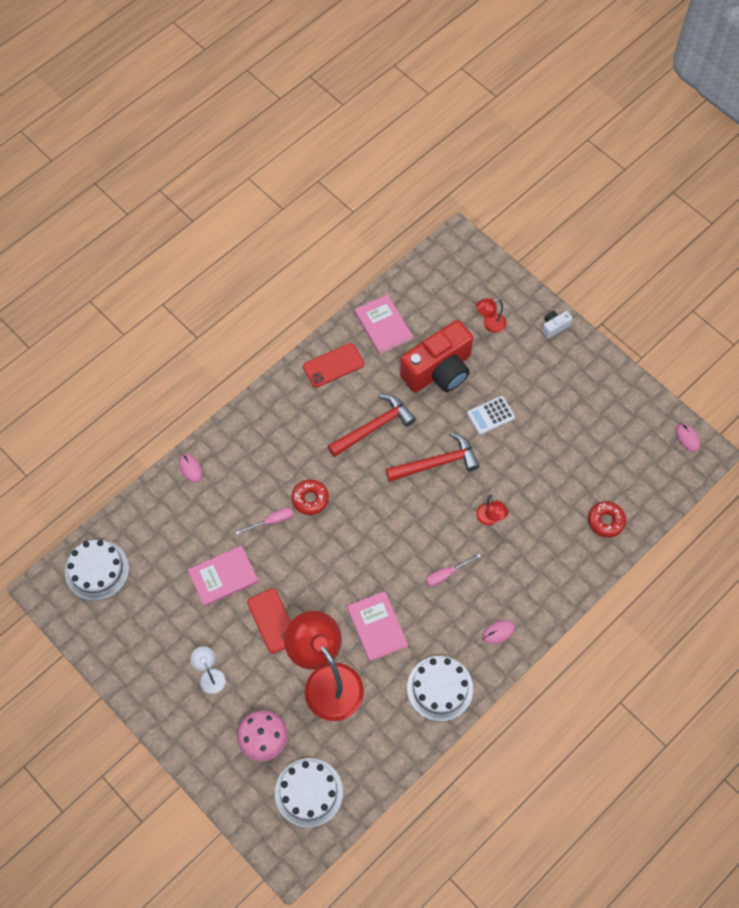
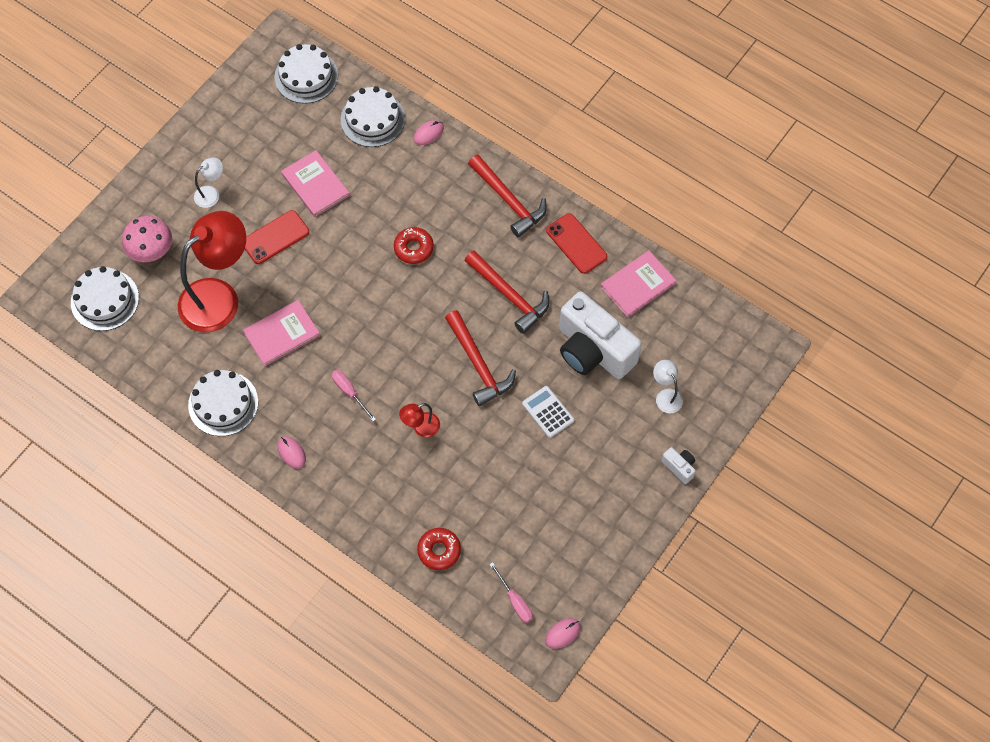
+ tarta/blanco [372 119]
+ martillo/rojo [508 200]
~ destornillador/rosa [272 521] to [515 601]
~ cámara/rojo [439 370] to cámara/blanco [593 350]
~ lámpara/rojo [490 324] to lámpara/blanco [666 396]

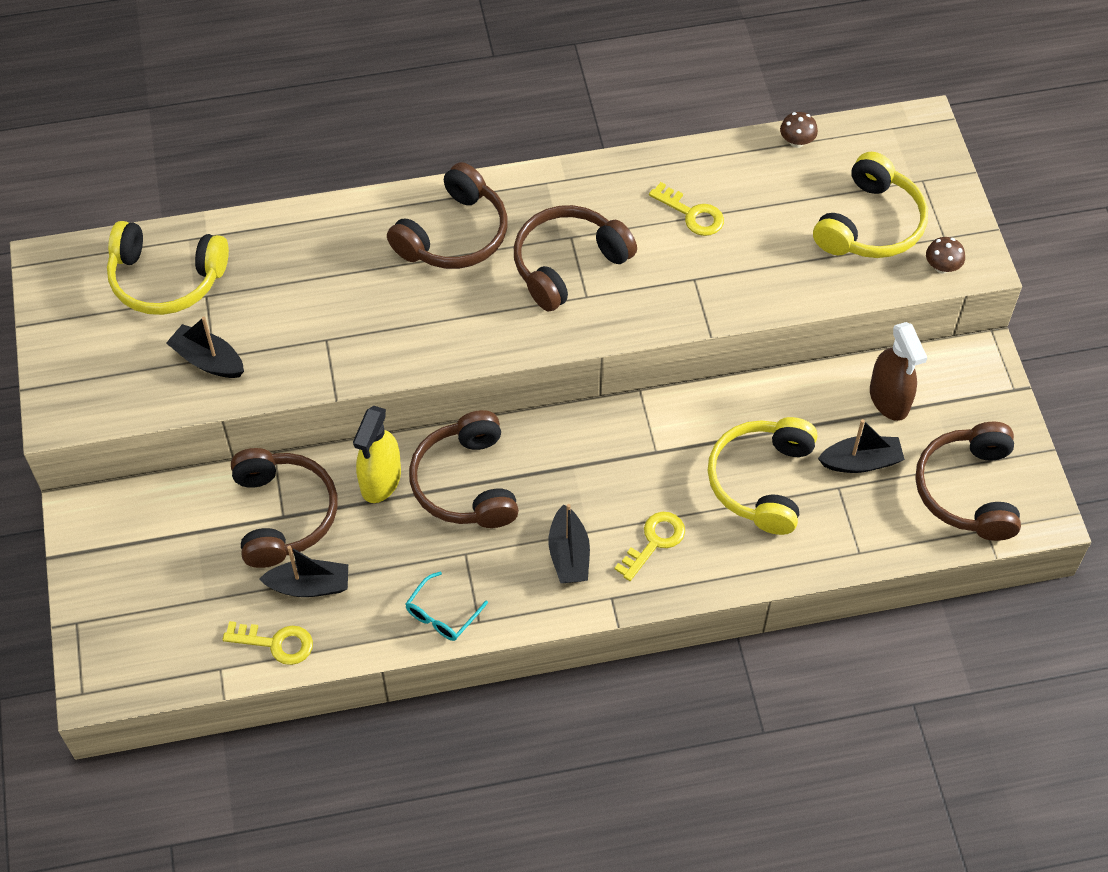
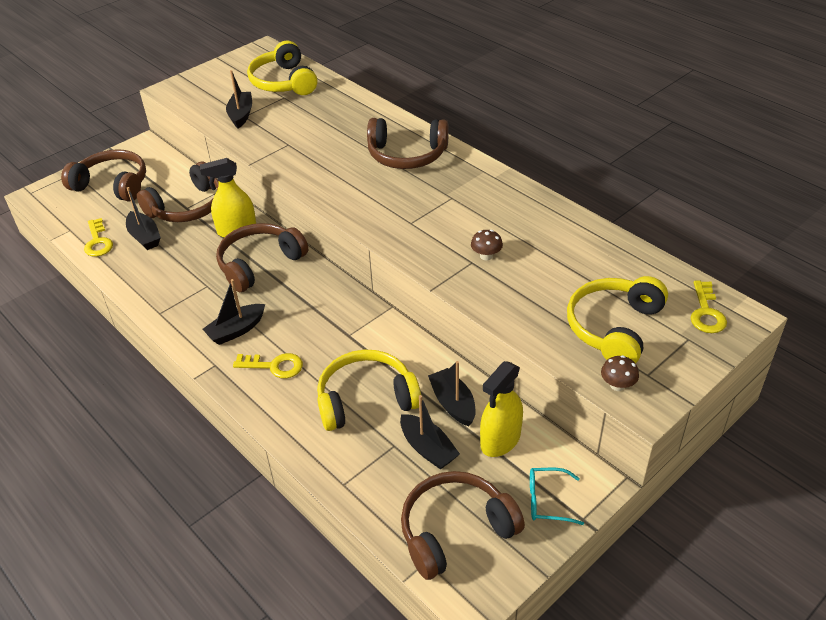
~ auriculares/marrón [568 264] to [113 185]
+ barco/negro [453 403]
~ seta/marrón [796 142] to [486 256]
~ pulverizador/marrón [889 399] to pulverizador/amarillo [500 440]
~ gafas/turquesa [442 615] to [547 501]
~ auriculares/amarillo [870 224] = [614 328] 120 degrees clockwise
~ llave/amarillo [692 214] to [706 312]

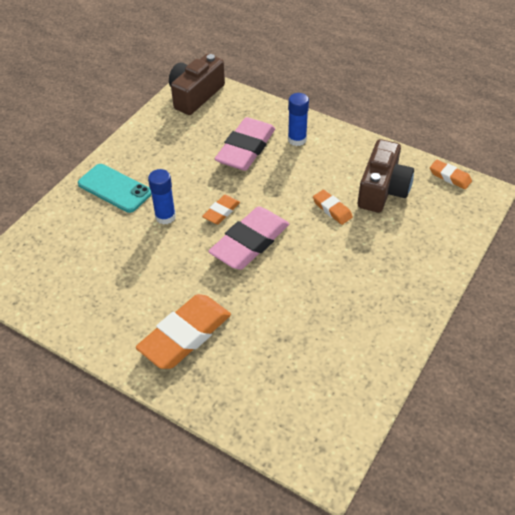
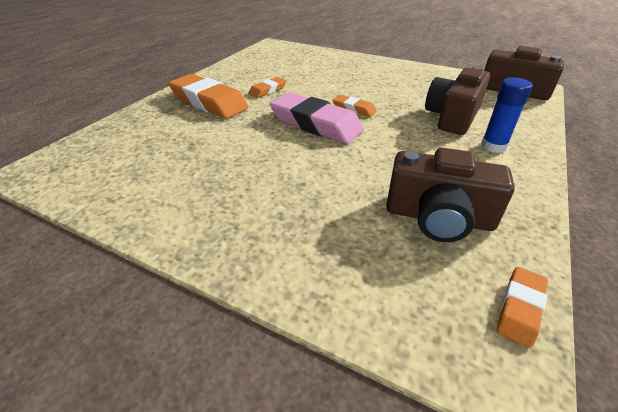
~ goma de borrar/naranja [332 209] to [268 90]
~ goma de borrar/rosa [246 149] to cámara/marrón [452 117]
- móvil/turquesa [115 188]
- barra de pegamento/azul [165 216]

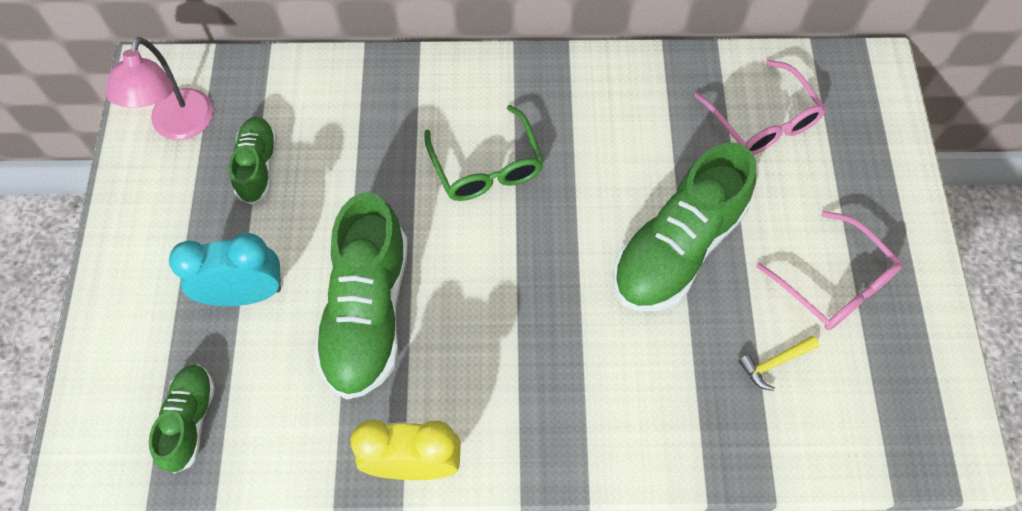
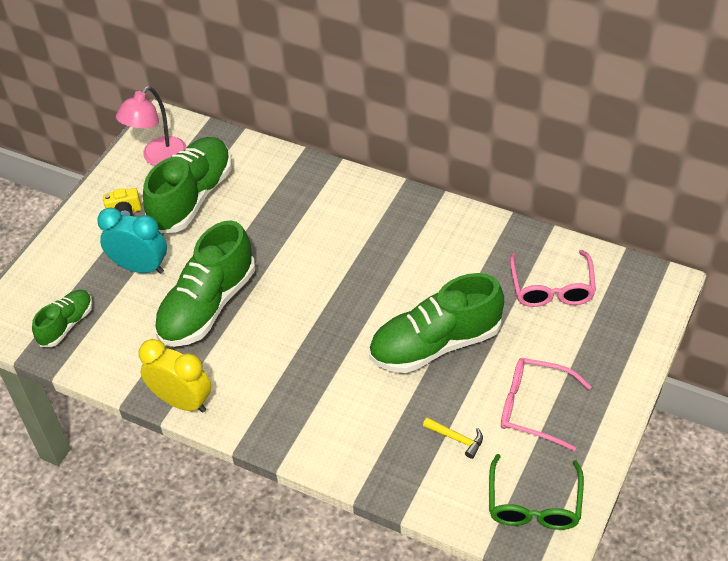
+ cámara/amarillo [124 212]
~ zapato/verde [257 166] = [192 197] x1.85
~ martillo/amarillo [774 363] = [456 439] 150 degrees counterclockwise
~ gafas/verde [486 167] to [534 504]
~ gafas/rosa [834 283] = [534 407] 120 degrees clockwise

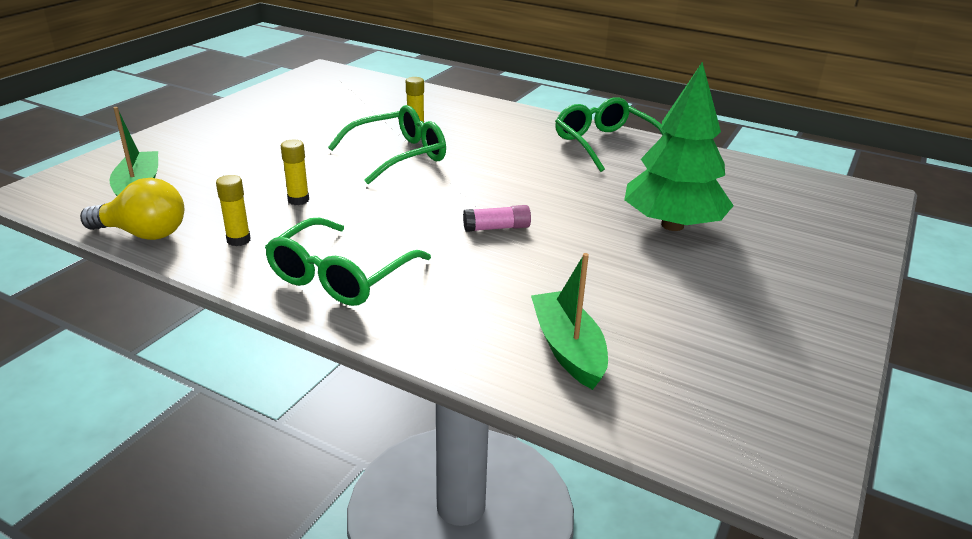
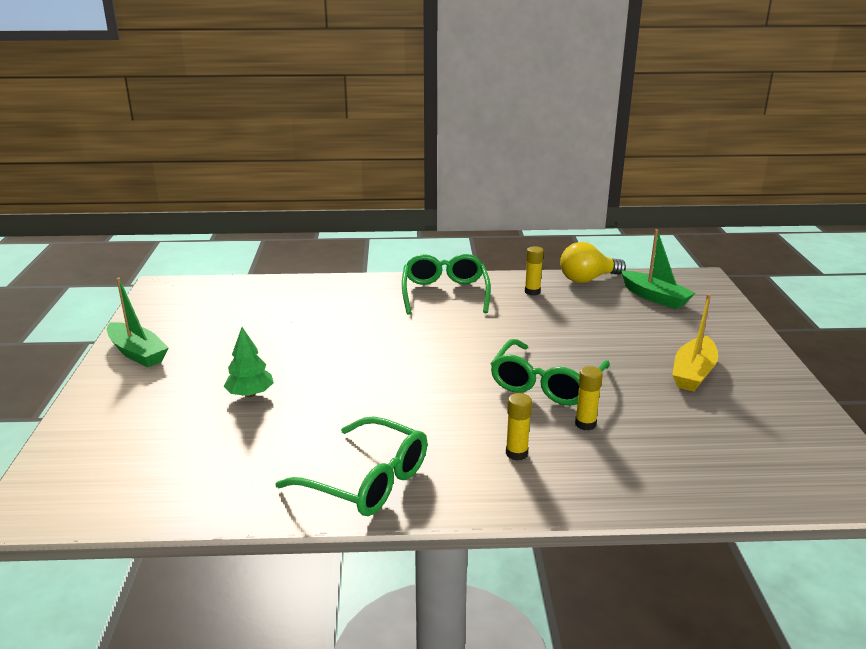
~ barco/verde [568 349] to [137 353]
~ árbol/verde [672 225] = [250 394] x0.50
~ barra de pegamento/amarillo [298 200] to [516 453]
+ barco/amarillo [693 373]
- barra de pegamento/rosa [496 228]

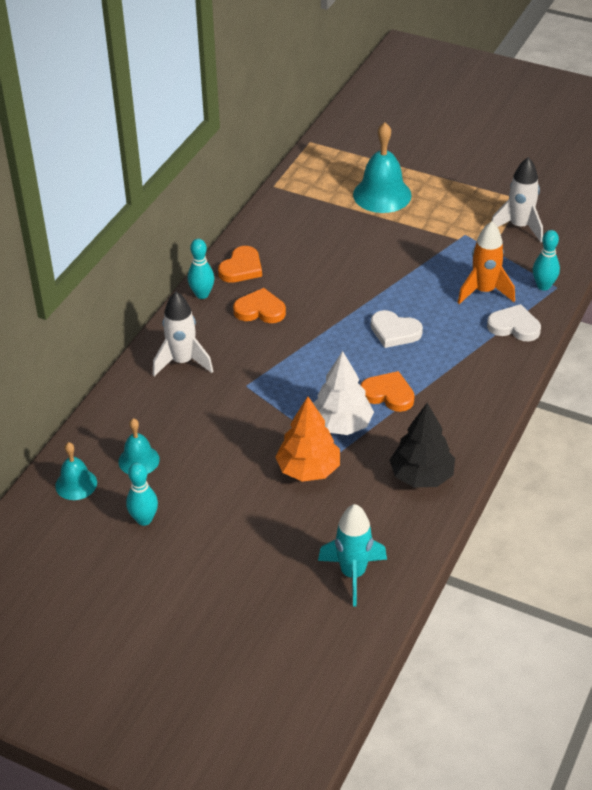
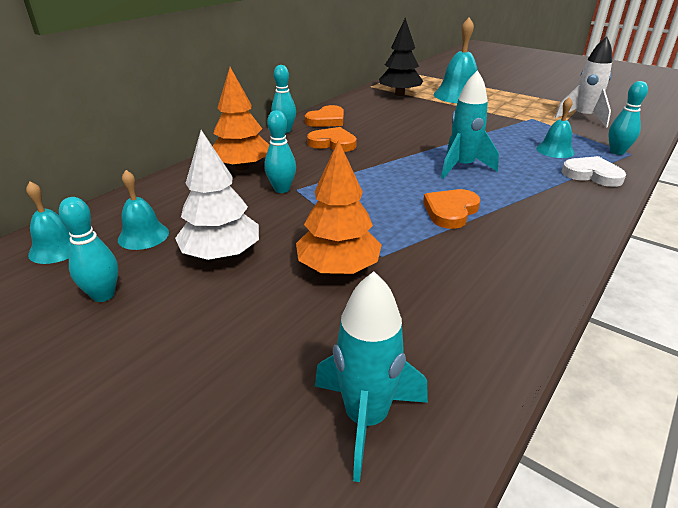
~ árbol/blanco [341 424] to [222 255]
~ cohete/blanco [182 362] to árbol/naranja [242 167]
+ bolo/turquesa [282 189]
~ árbol/negro [421 476] to [399 94]
~ corazón/naranja [388 394] = [450 211] 90 degrees counterclockwise
~ corazón/blanco [394 332] to cohete/turquesa [462 167]
~ cohete/naranja [484 291] to campana/turquesa [555 150]

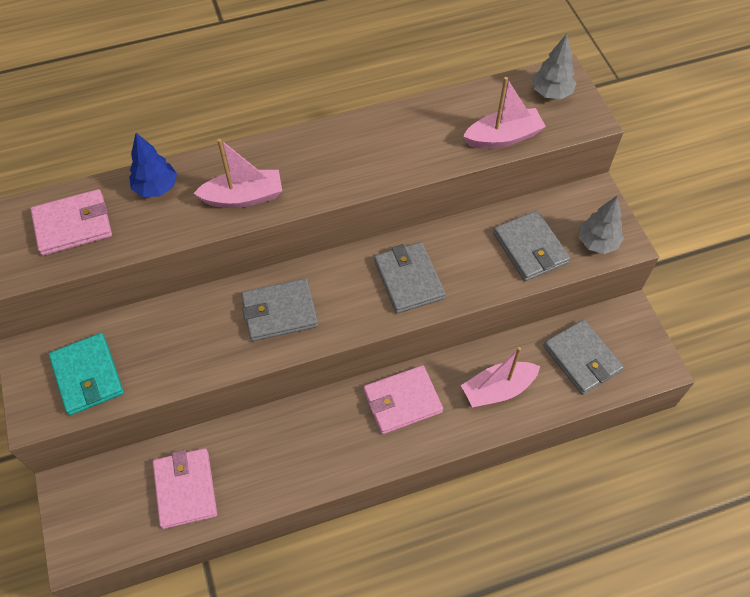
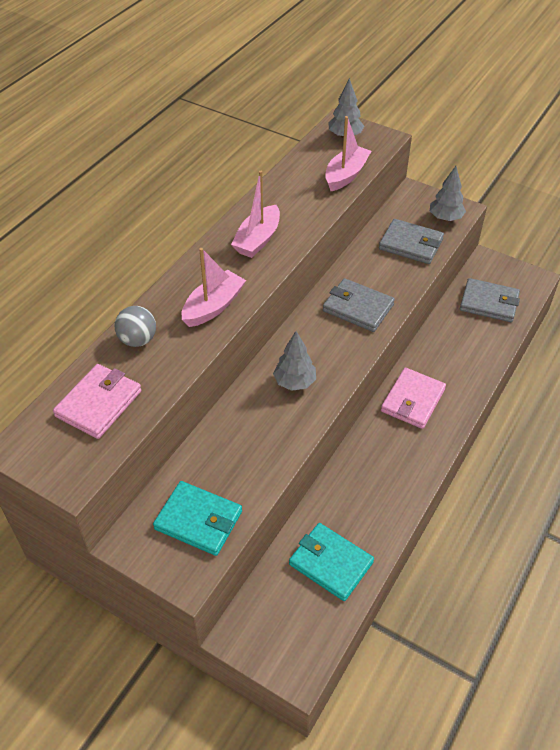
~ árbol/azul [156 188] to pelota/gris [138 340]
~ barco/rosa [497 389] to [257 240]
~ cartera/gris [280 312] to árbol/gris [294 382]
~ cartera/rosa [185 489] to cartera/turquesa [331 563]

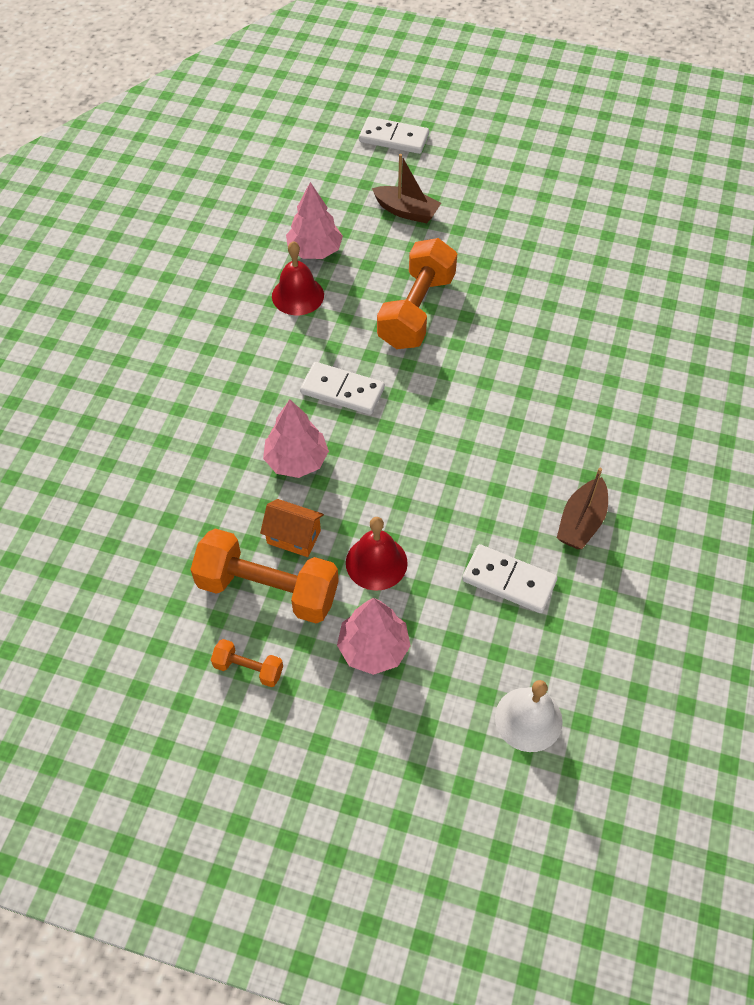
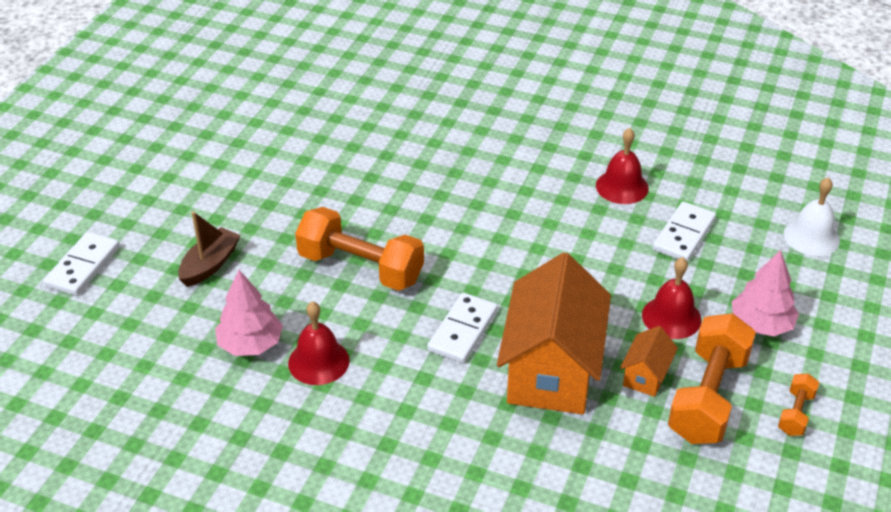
~ árbol/rosa [296 460] to casa/naranja [552 370]
~ barco/marrón [581 522] to campana/rojo [622 187]

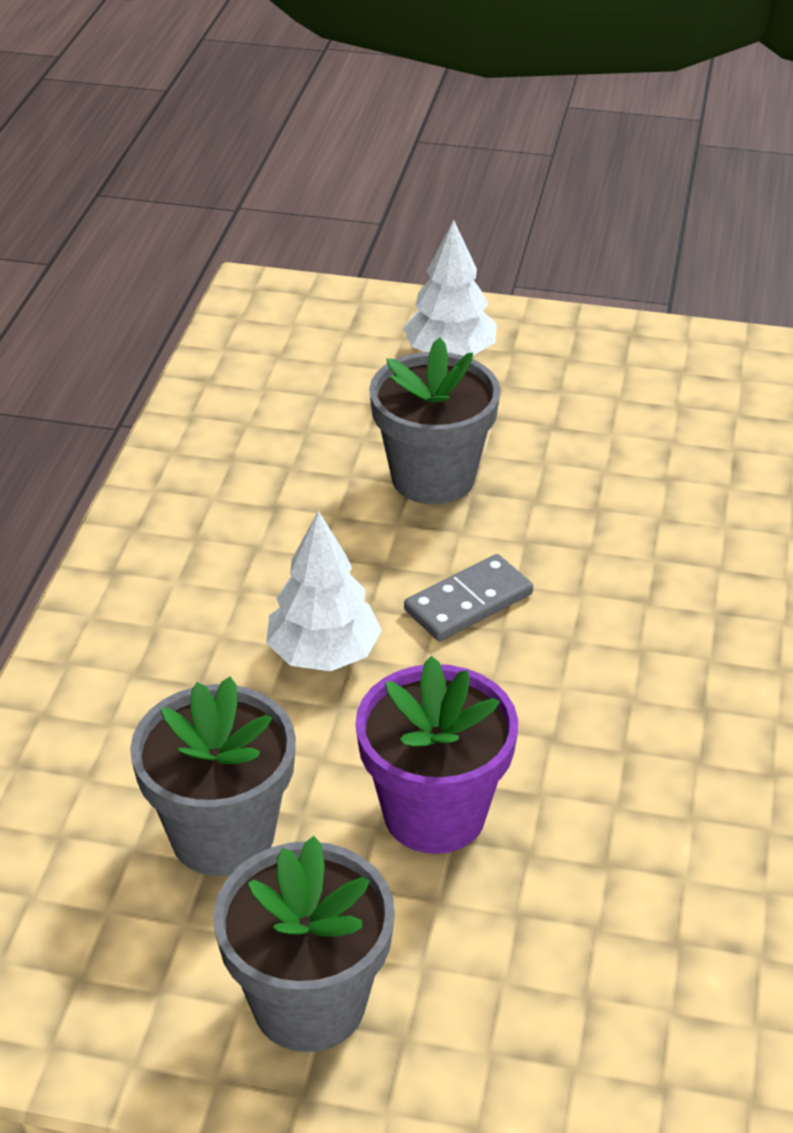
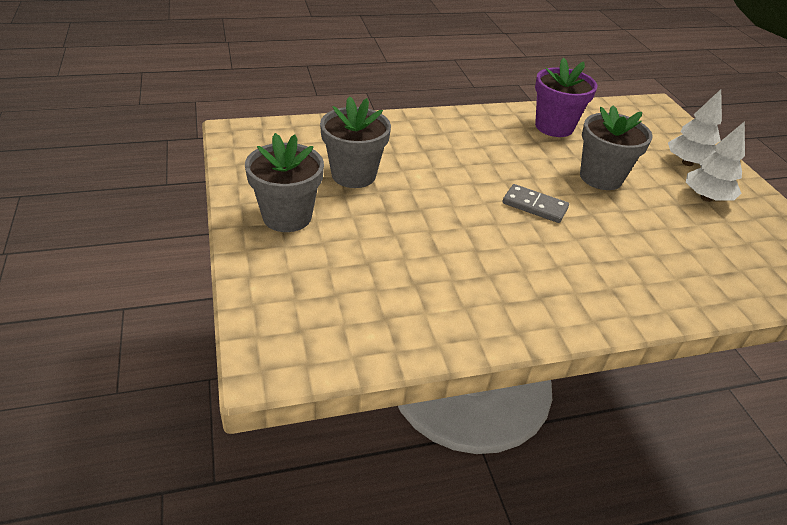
~ maceta/morado [434 813] to [554 127]
~ árbol/blanco [323 654] to [706 198]

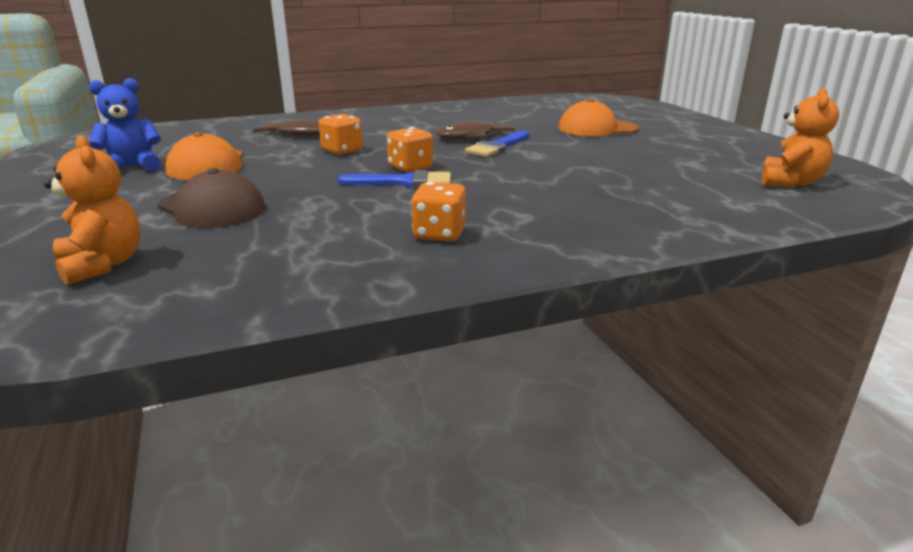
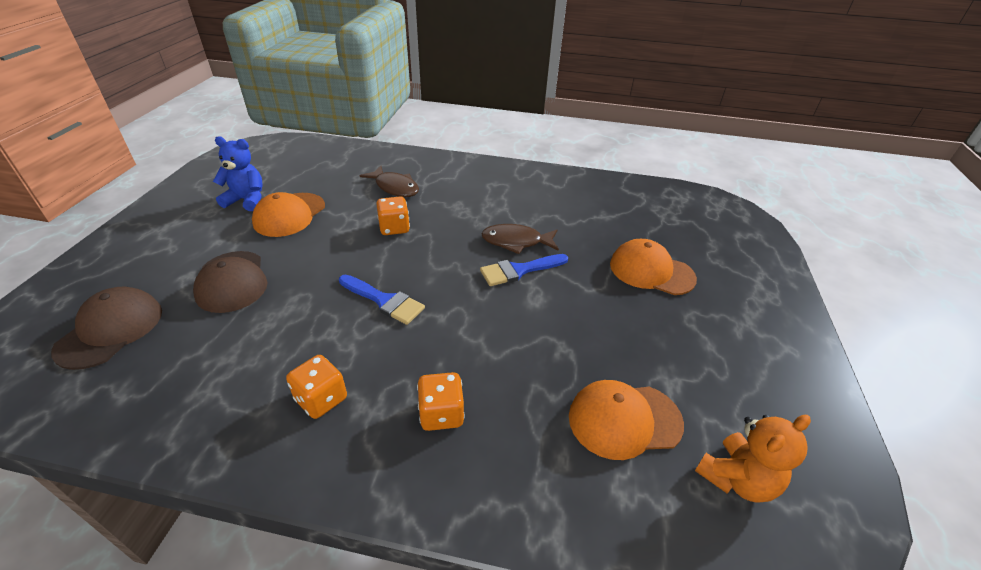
~ osito/naranja [102 265] to gorra/marrón [110 330]
~ dado/naranja [410 167] to [441 414]
+ gorra/naranja [624 420]

